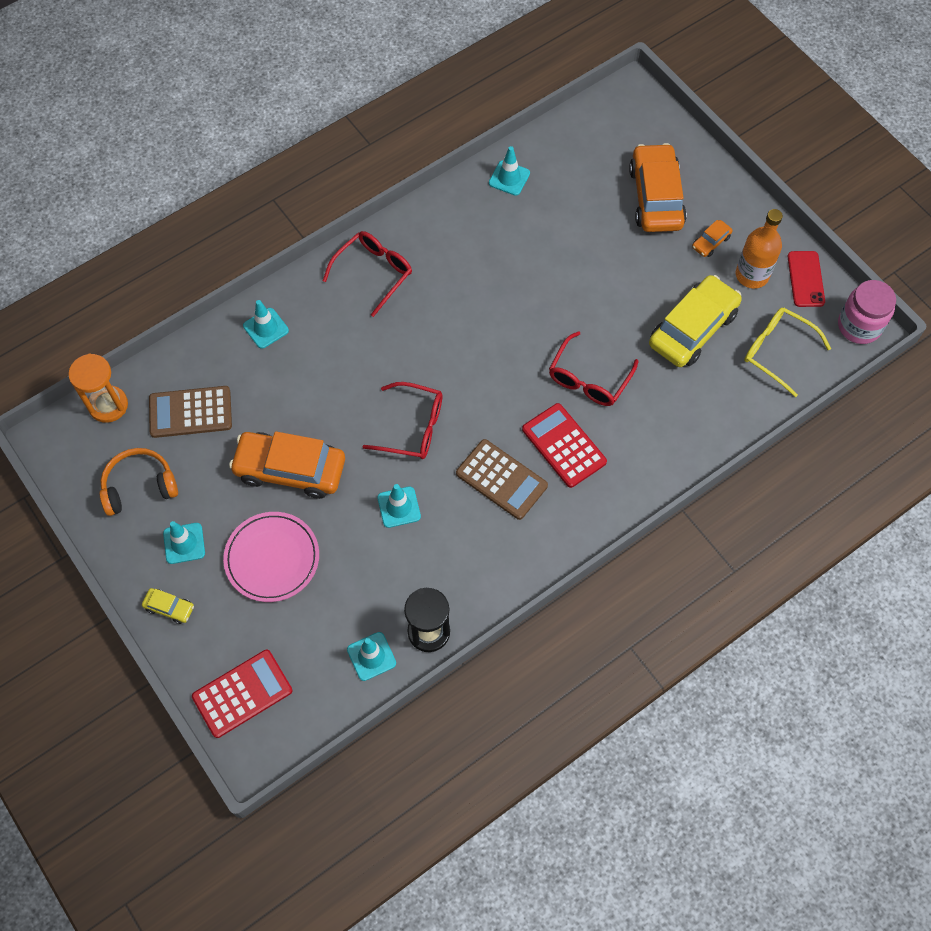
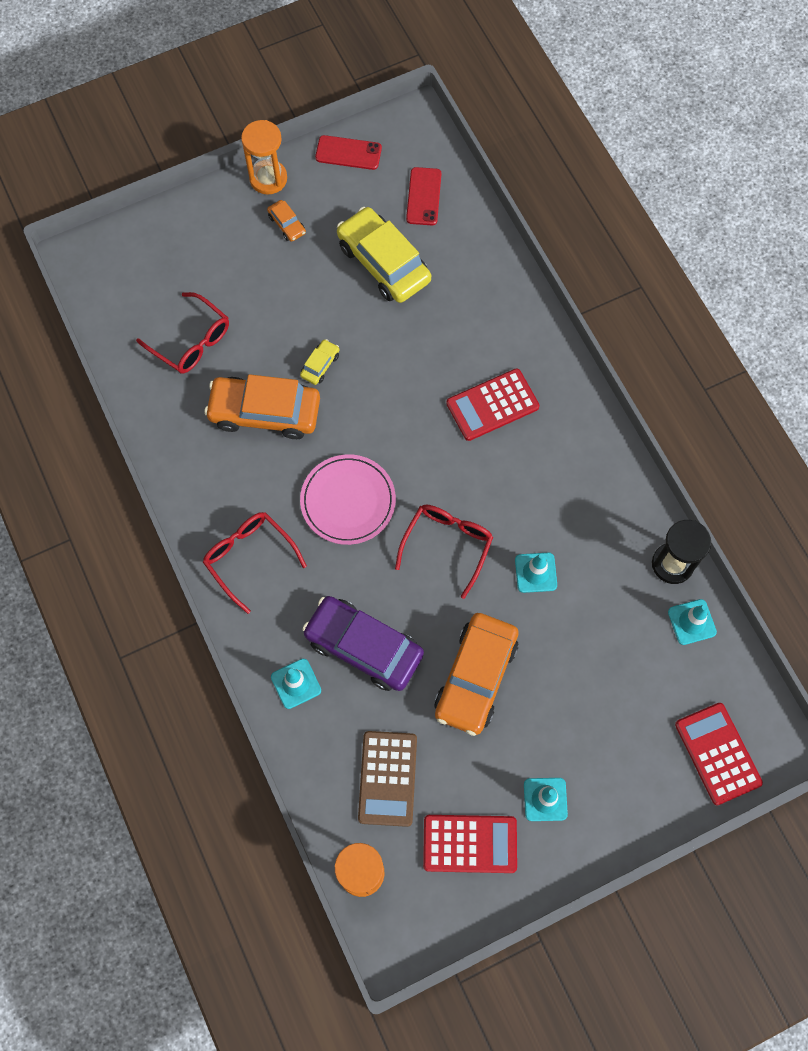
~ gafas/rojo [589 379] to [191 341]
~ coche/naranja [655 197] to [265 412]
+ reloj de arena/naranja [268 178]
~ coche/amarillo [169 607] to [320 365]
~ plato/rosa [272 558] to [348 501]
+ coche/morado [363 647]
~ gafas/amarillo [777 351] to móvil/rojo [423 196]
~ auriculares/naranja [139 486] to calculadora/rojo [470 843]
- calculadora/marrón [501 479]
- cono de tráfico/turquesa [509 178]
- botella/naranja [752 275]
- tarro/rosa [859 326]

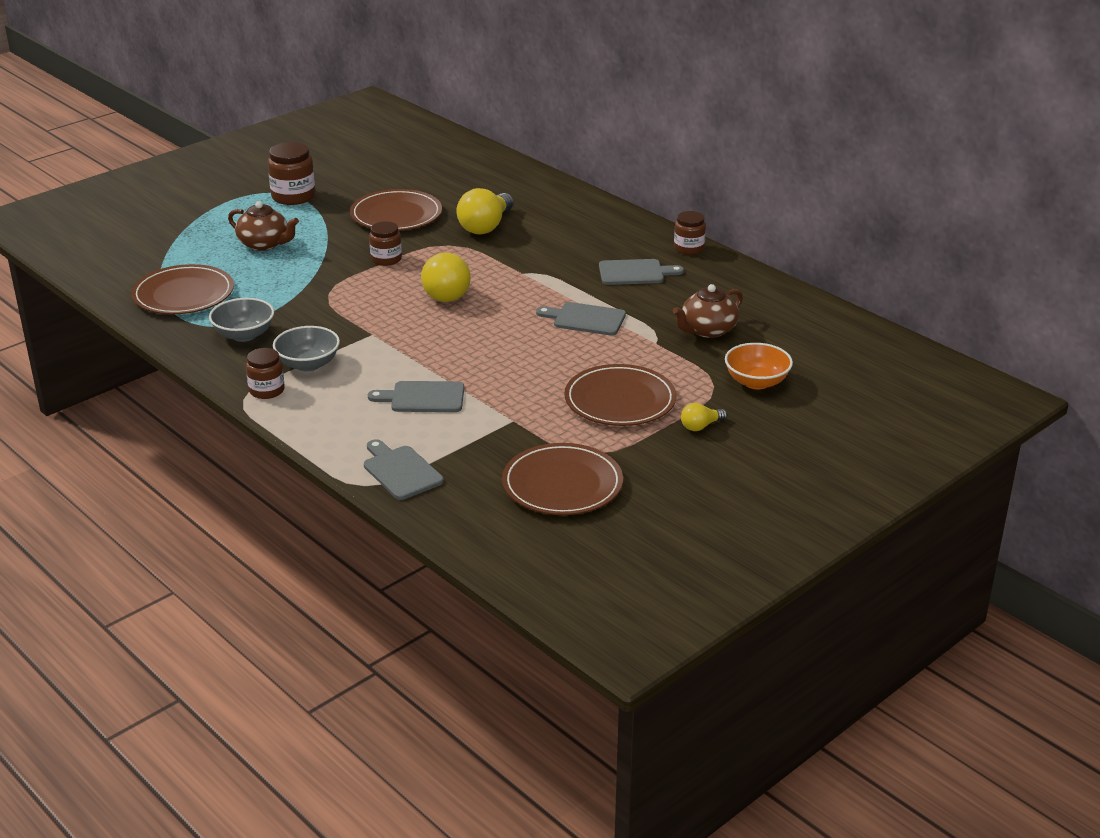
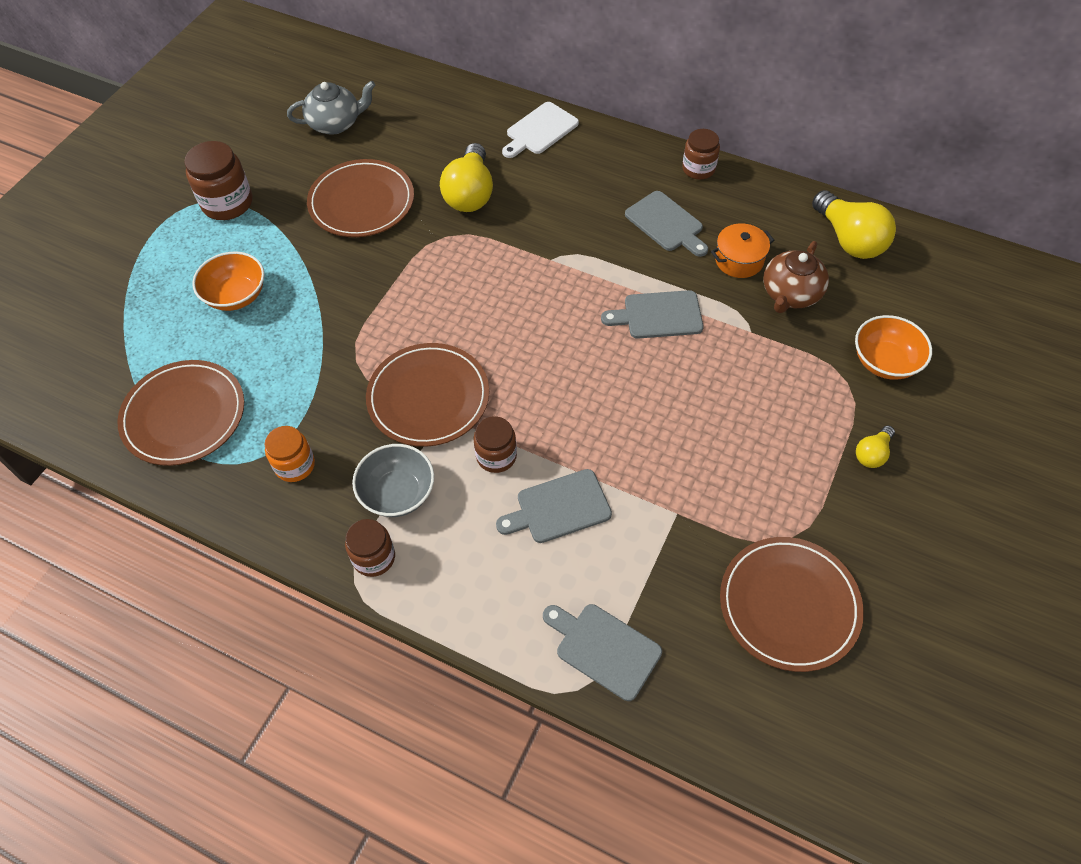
~ tetera/marrón [264 244] to cuenco/naranja [236 295]
~ cuenco/gris [244 335] to tarro/naranja [295 465]
+ tetera/gris [335 123]
~ plato/marrón [620 400] to [428 397]
~ tarro/marrón [386 259] to [496 456]
+ tabla de cortar/blanco [540 130]
~ tabla de cortar/gris [635 273] = [666 224] 75 degrees clockwise
+ olla/naranja [739 260]
~ bombilla/amarillo [445 292] to [849 239]

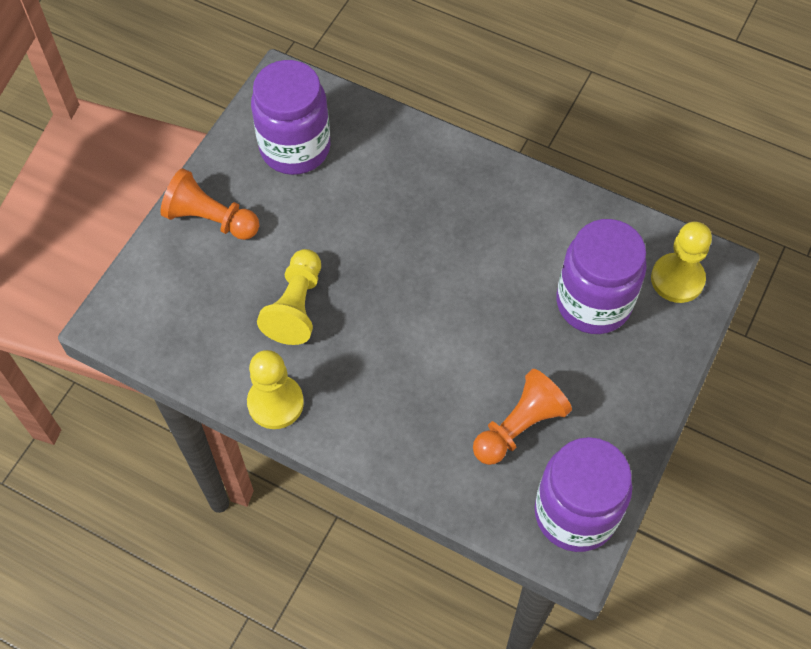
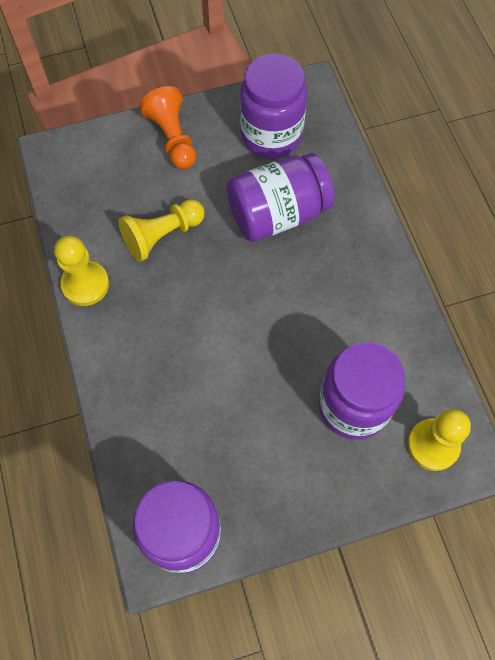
+ tarro/morado [277 214]
- peón/naranja [519 426]

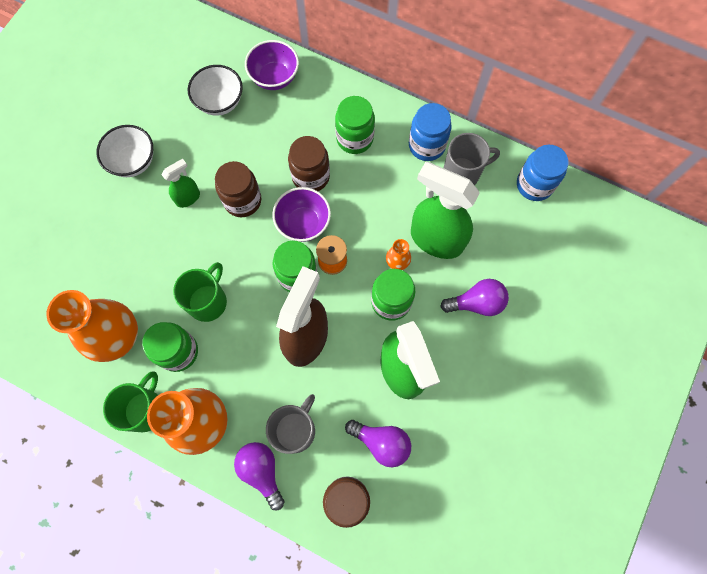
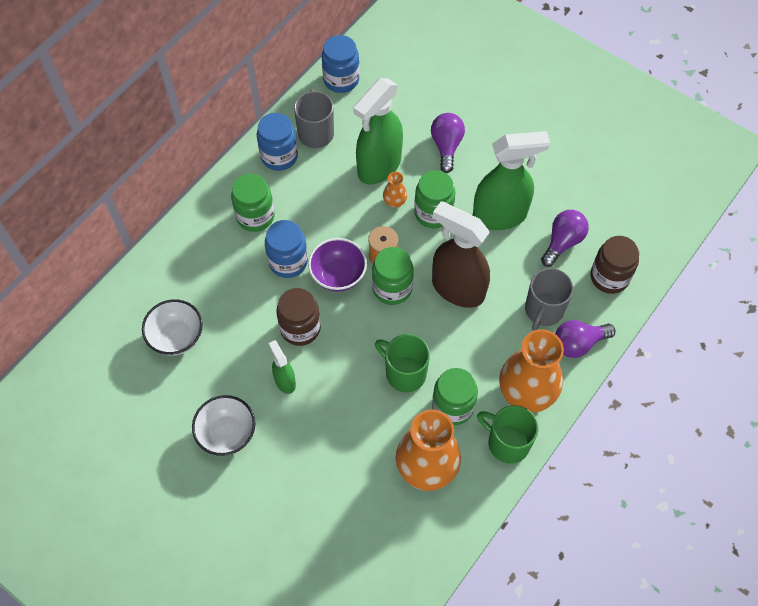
~ tarro/marrón [311 176] to tarro/azul [288 262]
~ taza/gris [295 430] = [543 310] 105 degrees counterclockwise
- cuenco/morado [274 77]

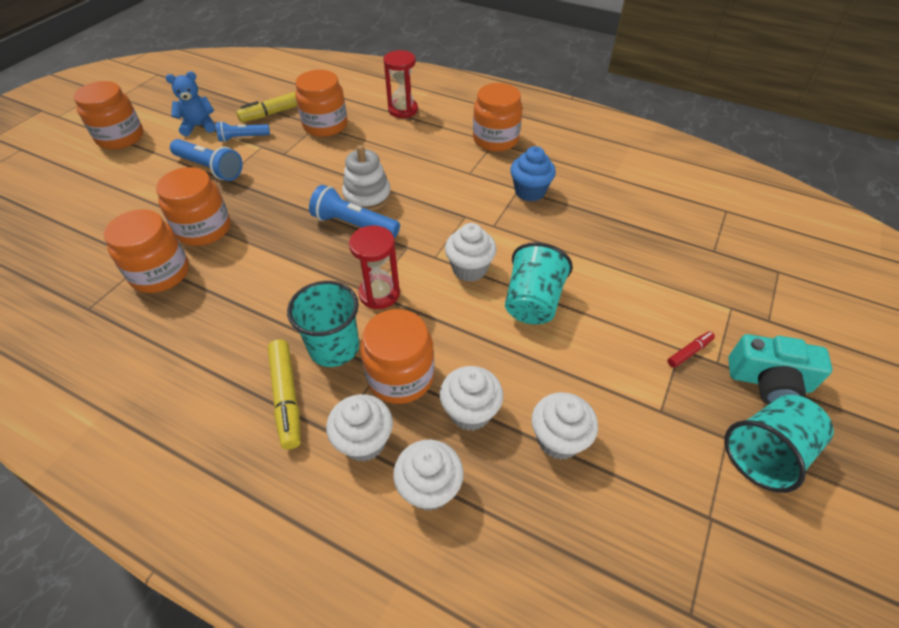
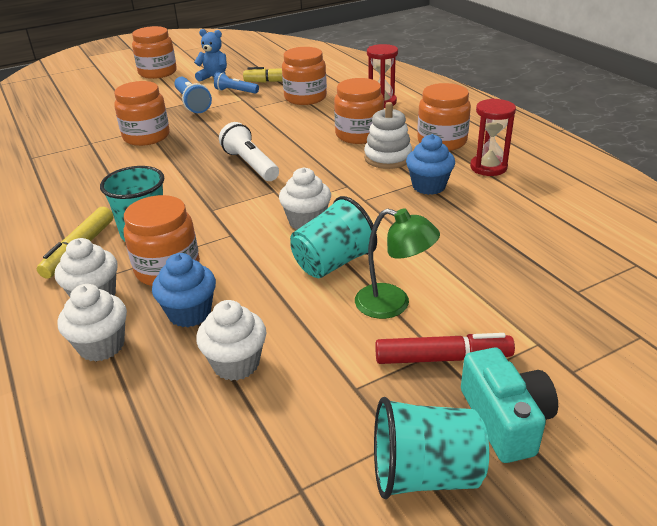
~ magdalena/blanco [470 412] to magdalena/azul [190 313]
~ lámpara de mano/azul [354 225] to lámpara de mano/blanco [250 165]
~ tarro/naranja [160 273] to [359 135]
+ lámpara/verde [393 304]
~ juguete apilable/blanco [367 196] to [388 158]
~ rotulador/rojo [689 352] = [442 358] x1.87
~ cámara/turquesa [768 381] = [505 419] 150 degrees counterclockwise
~ reloj de arena/rojo [379 294] to [488 167]

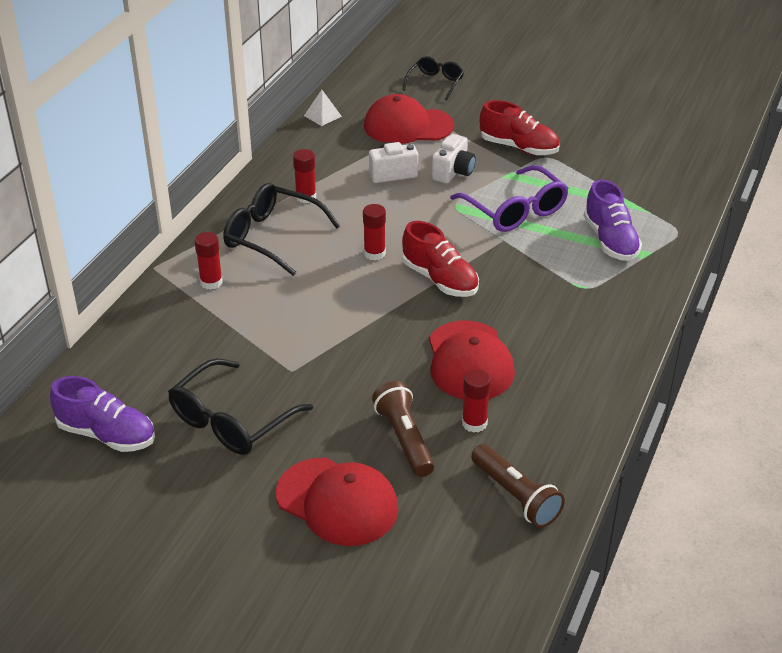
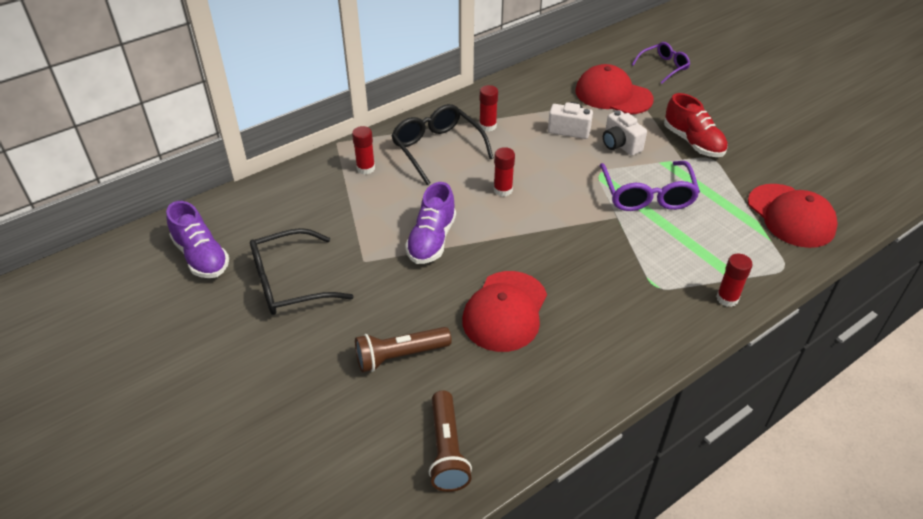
~ lámpara de mano/marrón [404 439] = [400 356] 120 degrees counterclockwise
~ zapato/morado [610 240] to [431 240]
~ cámara/blanco [453 172] = [620 145] 90 degrees clockwise
~ gafas/negro [435 83] to gafas/morado [663 67]
~ barra de pegamento/rojo [474 423] to [727 298]
~ gorra/rojo [337 502] to [791 216]
- pirámide/blanco [322 116]
- zapato/rojo [440 279]

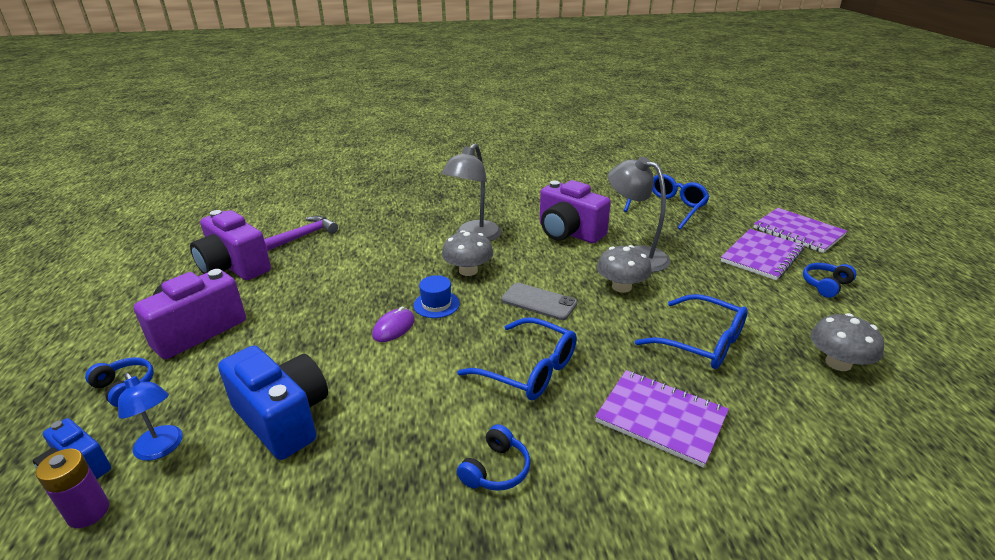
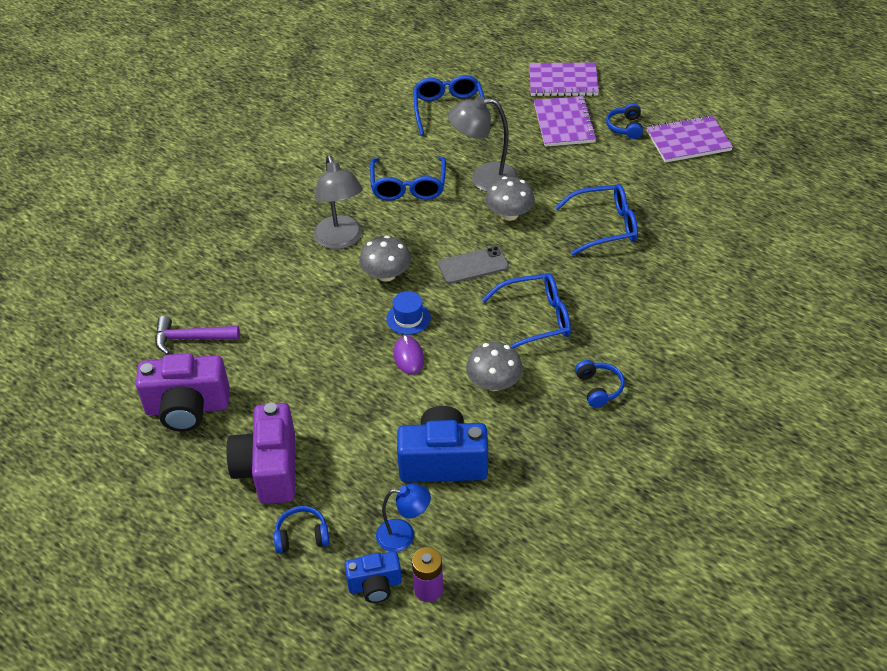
~ martillo/morado [304 236] = [190 338] 90 degrees counterclockwise
~ cámara/morado [569 233] to gafas/azul [408 186]
~ seta/gris [838 363] to [494 383]
~ cuaderno/morado [661 418] to [688 141]

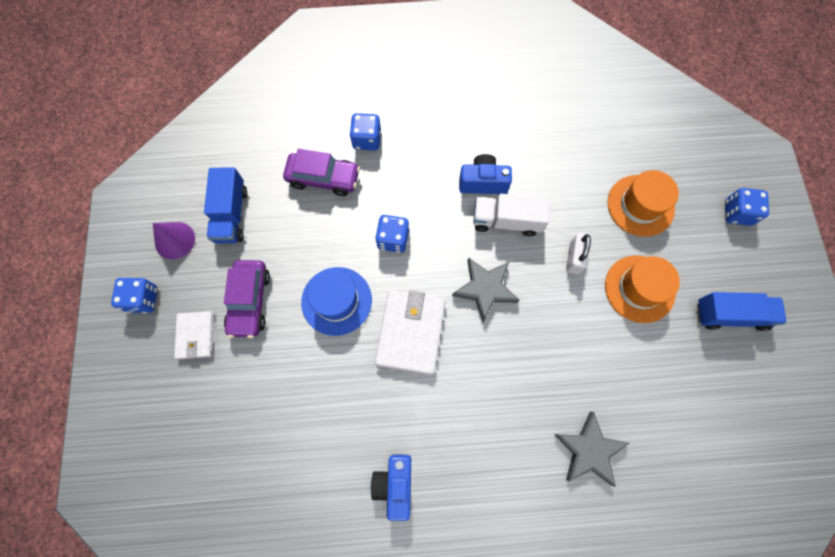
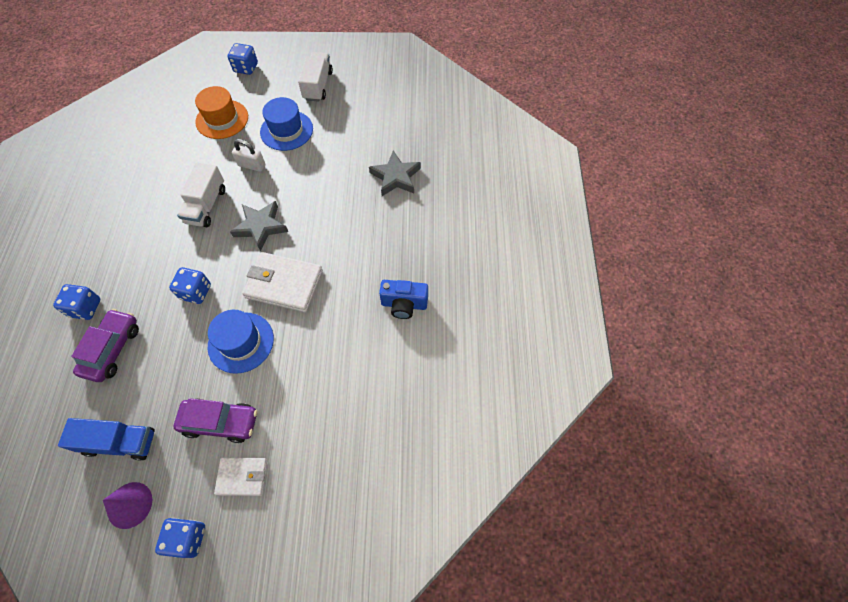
~ sombrero/naranja [639 288] to sombrero/azul [286 130]
~ camión/azul [730 315] to camión/blanco [318 85]
- cámara/azul [483 182]

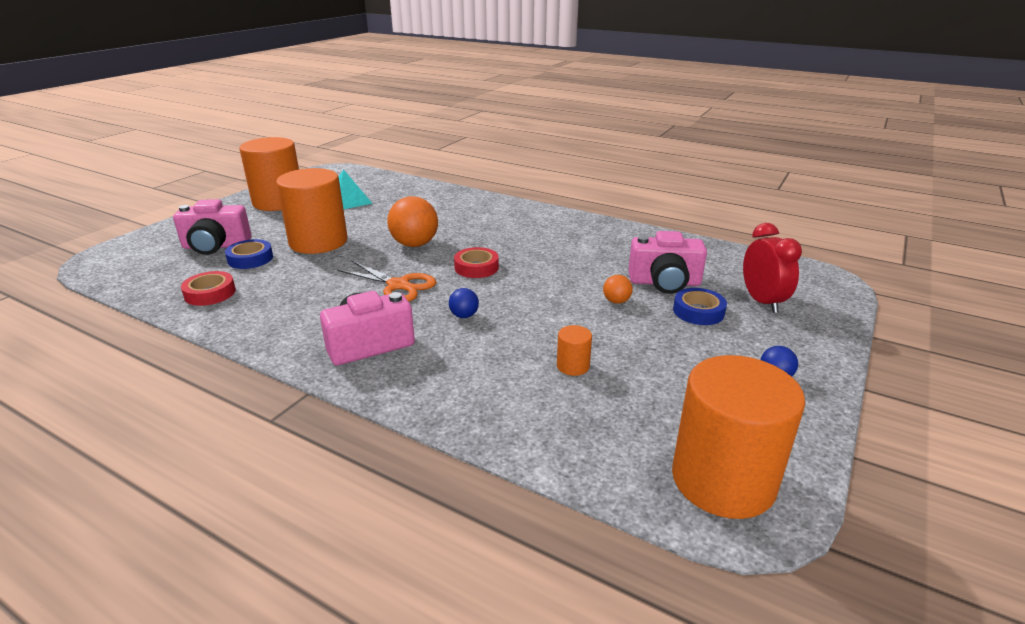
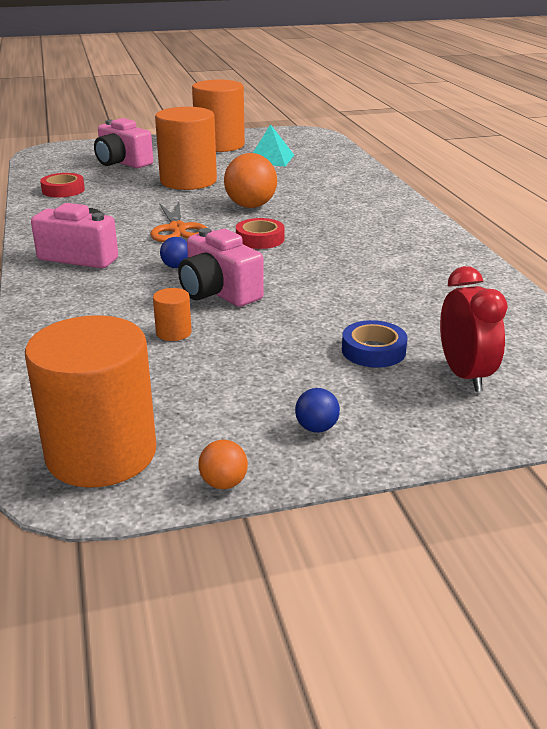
~ cámara/rosa [664 283] to [218 292]
~ pelota/naranja [616 301] to [223 483]
~ despertador/rojo [762 301] = [465 375] 45 degrees counterclockwise
- cinta adhesiva/azul [250 259]

